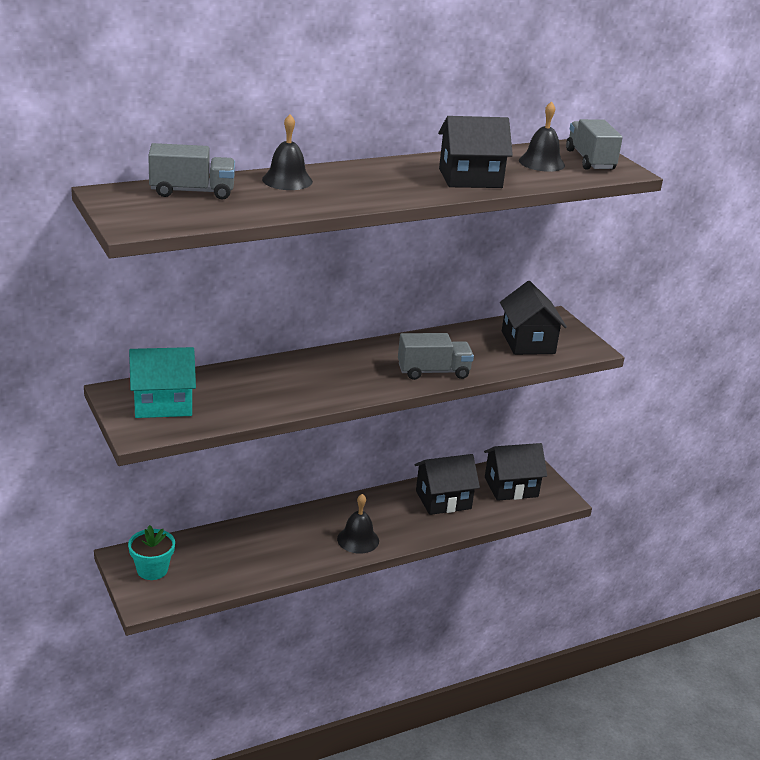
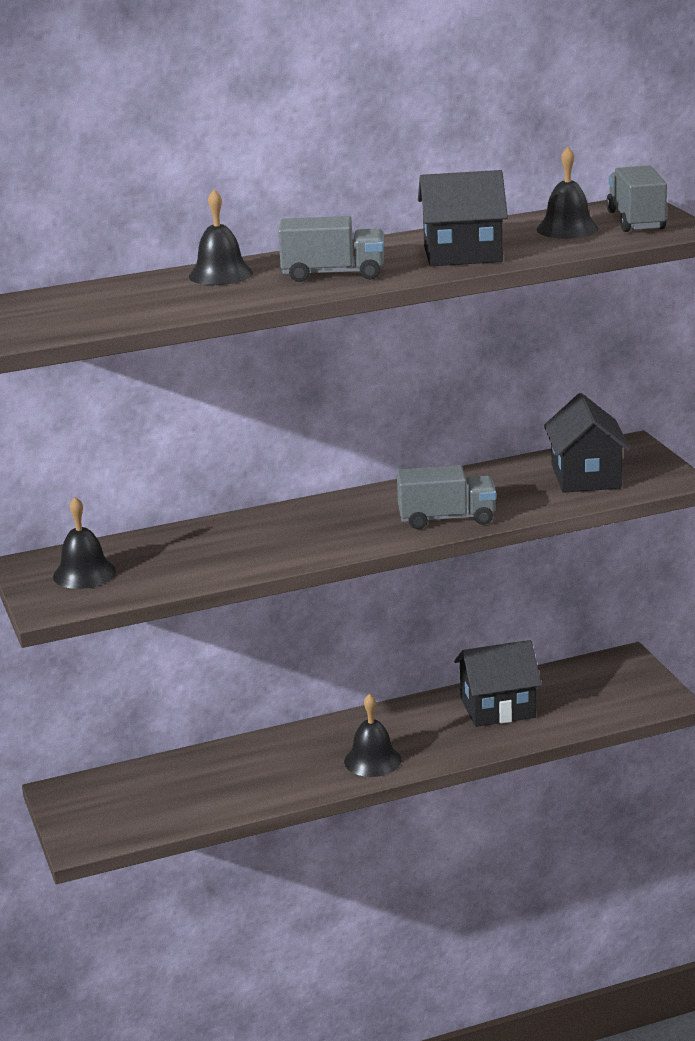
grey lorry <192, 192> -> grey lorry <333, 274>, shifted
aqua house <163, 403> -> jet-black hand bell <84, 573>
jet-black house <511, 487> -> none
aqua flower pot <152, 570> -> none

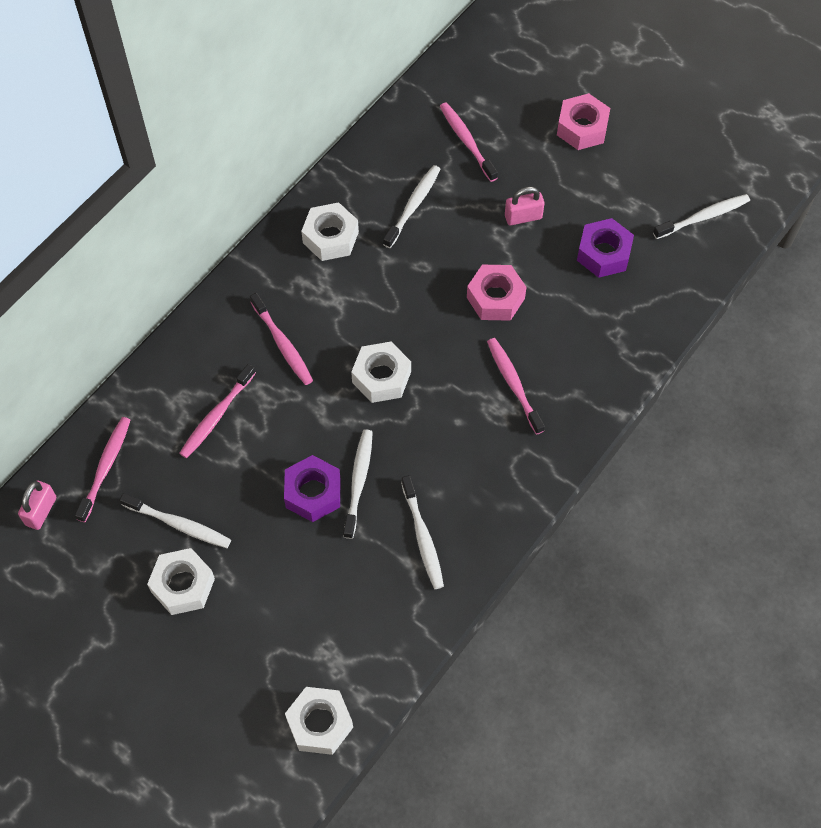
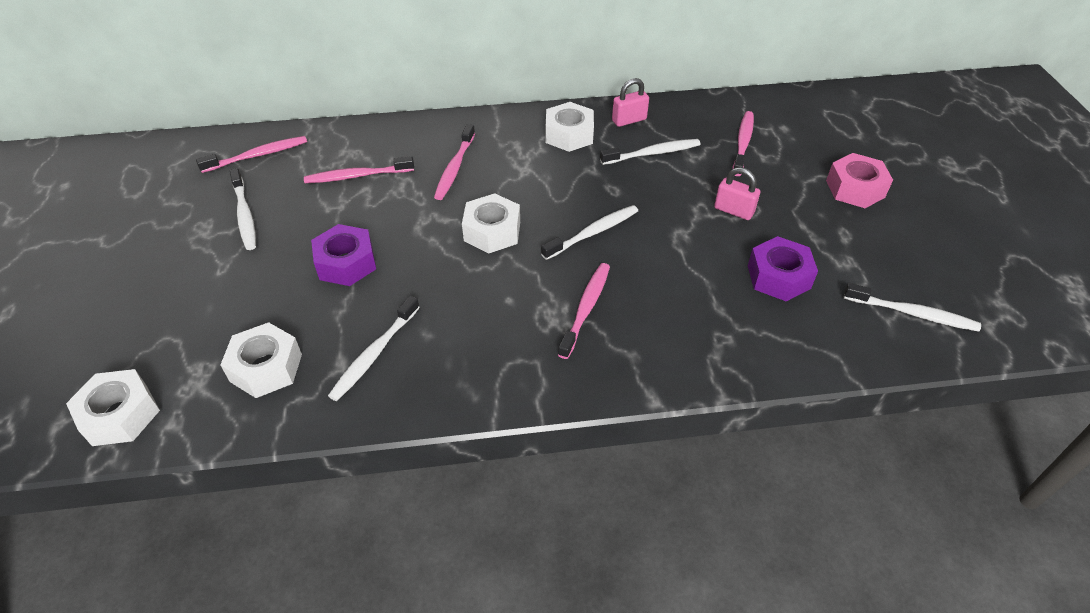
pink nut <495, 298> -> none
pure white toothbrush <358, 482> -> pure white toothbrush <593, 233>, shifted
pink lock <41, 511> -> pink lock <629, 120>, shifted
pure white nut <183, 585> -> pure white nut <266, 367>, shifted

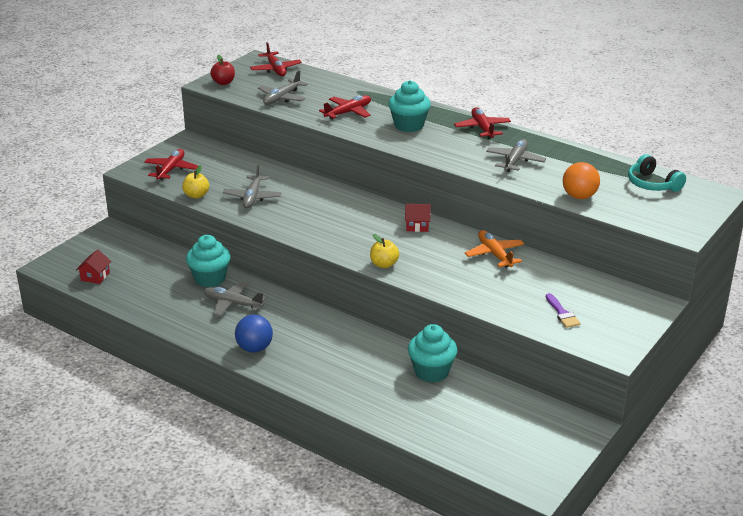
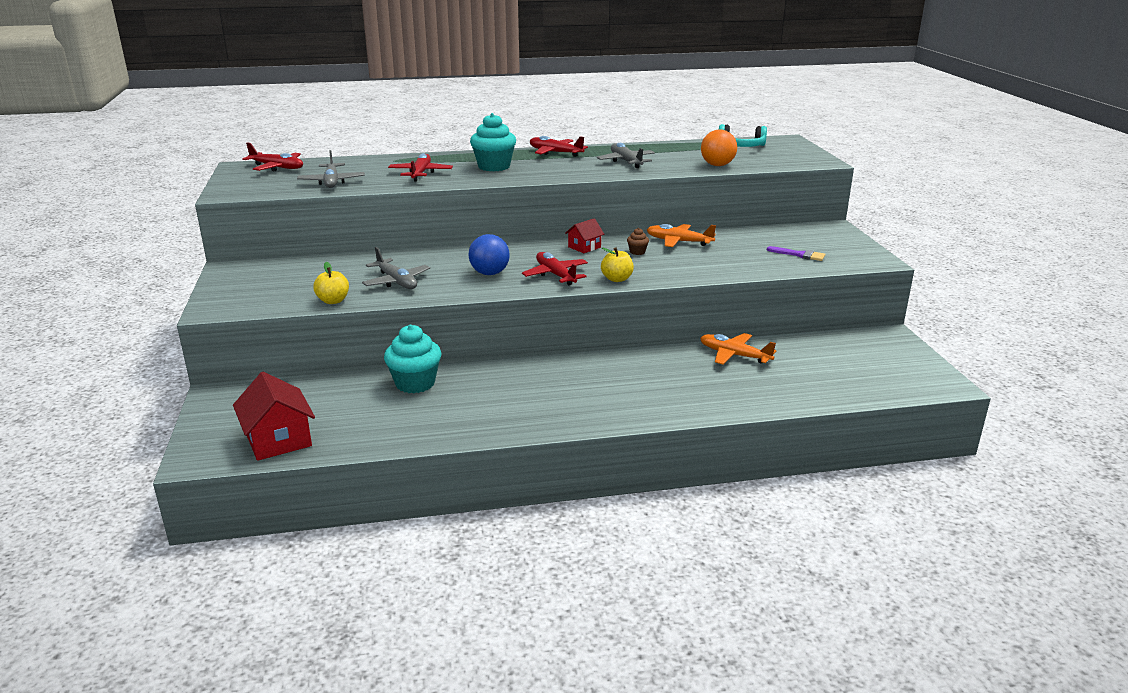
crimson apple <223, 82> -> none
crimson plane <171, 169> -> crimson plane <555, 275>, shifted
crimson house <95, 276> -> crimson house <278, 439>, x1.78
grey plane <232, 304> -> none
blue play ball <254, 348> -> blue play ball <489, 273>, shifted
aqua fairy cake <431, 372> -> bright orange plane <734, 355>
none -> russet fairy cake <637, 252>

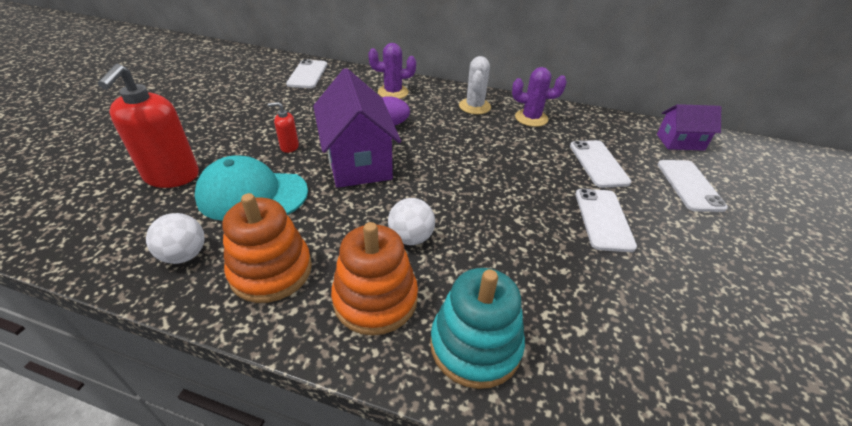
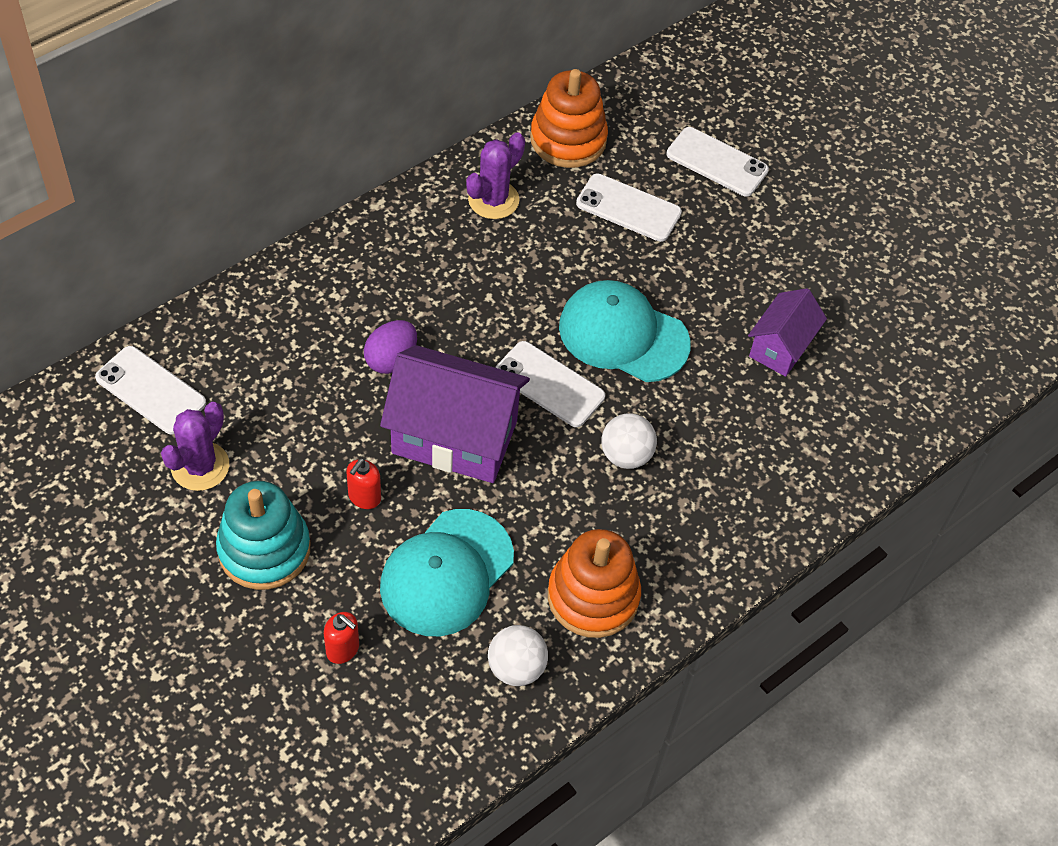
royal purple saguaro cactus <393, 92> -> royal purple saguaro cactus <200, 466>, shifted
pure white saguaro cactus <474, 106> -> none
crimson soap dispenser <171, 176> -> crimson soap dispenser <343, 649>, x0.46
royal purple house <680, 142> -> royal purple house <780, 347>, shifted
pure white phone <603, 219> -> pure white phone <549, 384>, shifted
bright orange stacking rings <375, 299> -> bright orange stacking rings <568, 139>, shifted
aqua stacking rings <475, 345> -> aqua stacking rings <264, 549>, shifted
none -> aqua peaked cap <623, 335>

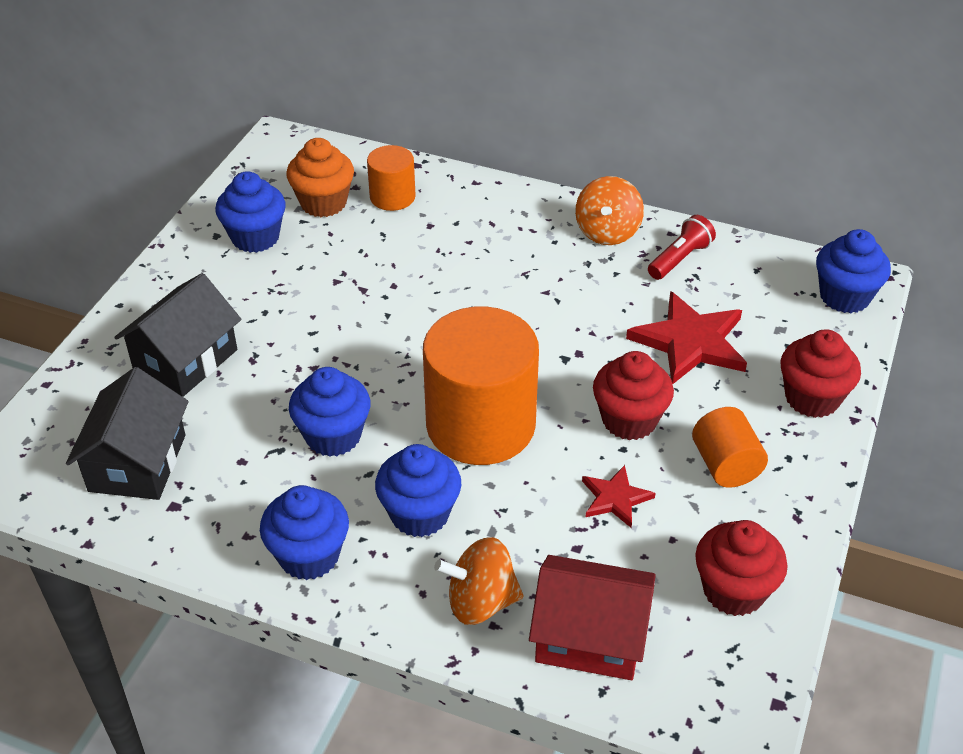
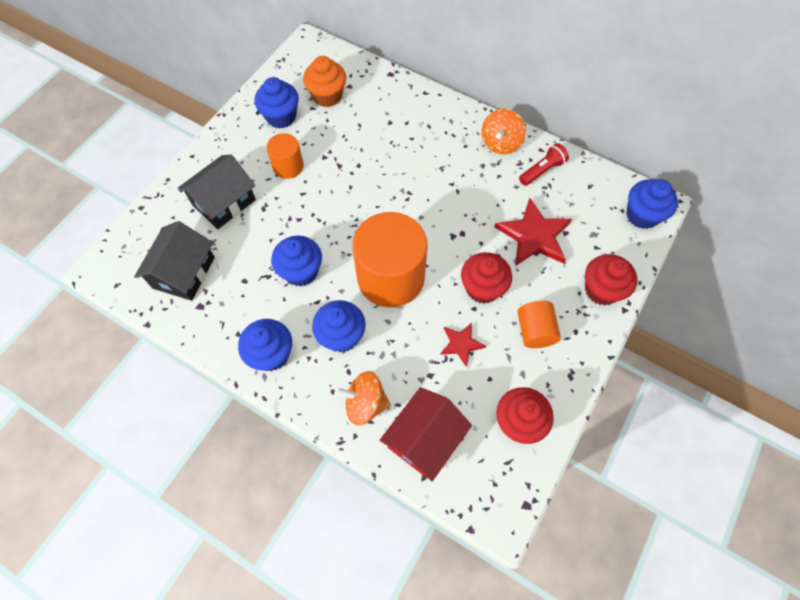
bright orange cylinder shape <392, 197> -> bright orange cylinder shape <288, 166>, shifted
crimson house <590, 636> -> crimson house <424, 439>, 75 degrees counterclockwise

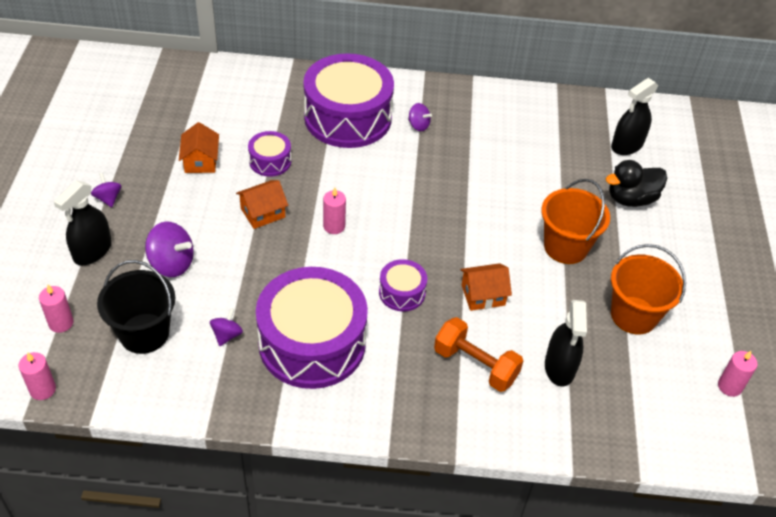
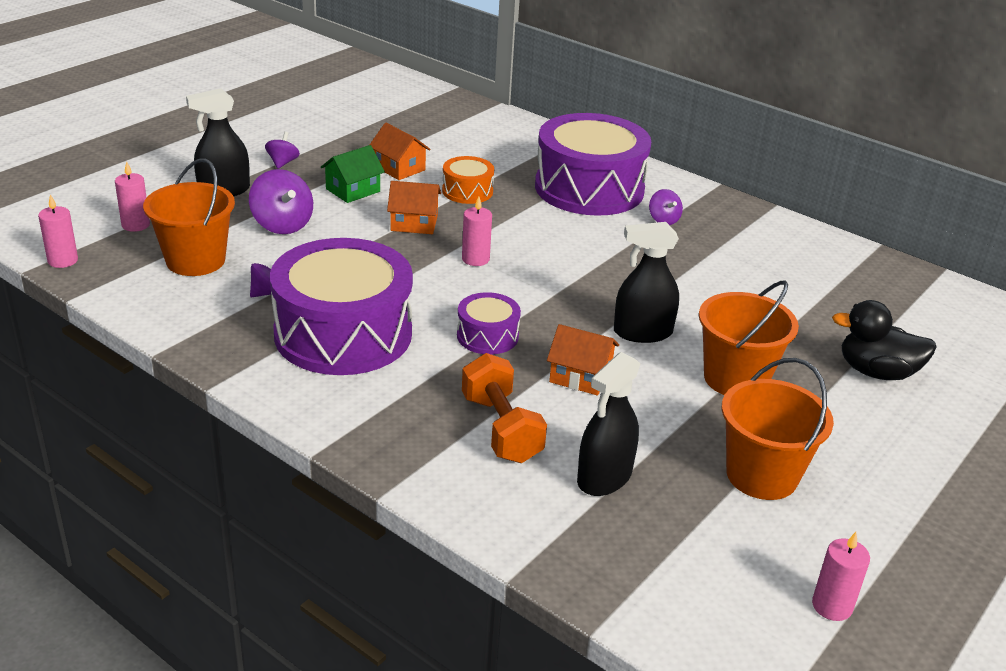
jet-black spray cleaner <627, 145> -> jet-black spray cleaner <642, 332>, shifted
bright orange house <201, 161> -> bright orange house <399, 168>, 75 degrees counterclockwise
royal purple snare drum <270, 161> -> bright orange snare drum <467, 191>
jet-black bucket <144, 333> -> bright orange bucket <195, 260>
none -> leaf-green house <353, 190>

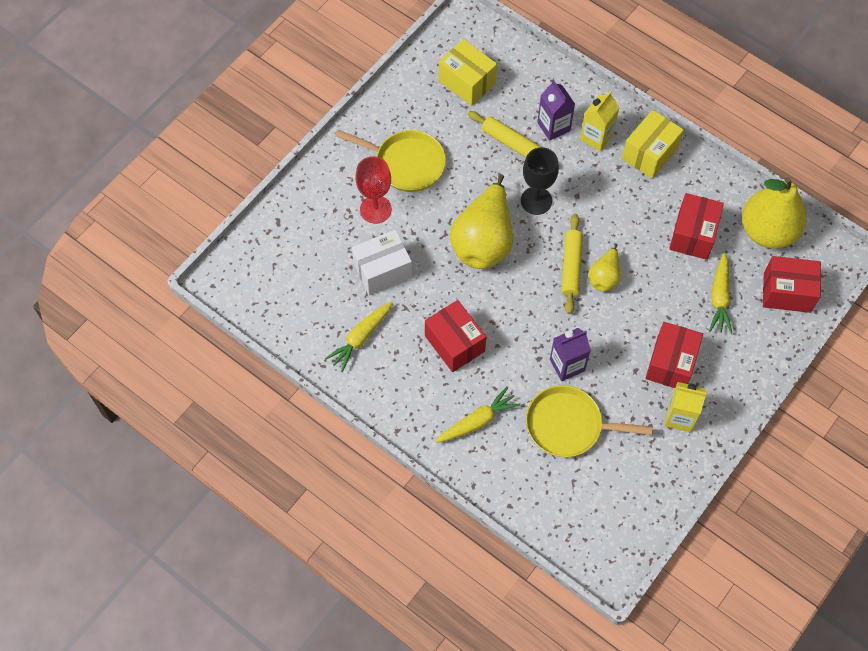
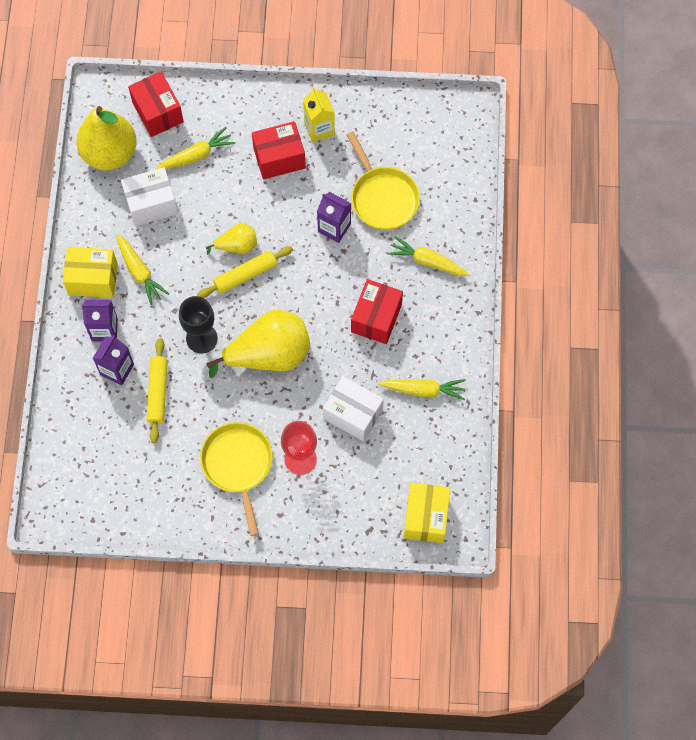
bright yellow parcel <467, 82> -> bright yellow parcel <426, 517>, shifted
bright yellow milk carton <596, 137> -> royal purple milk carton <104, 329>
crimson parcel <693, 235> -> pure white parcel <151, 204>
none -> bright yellow carrot <139, 272>

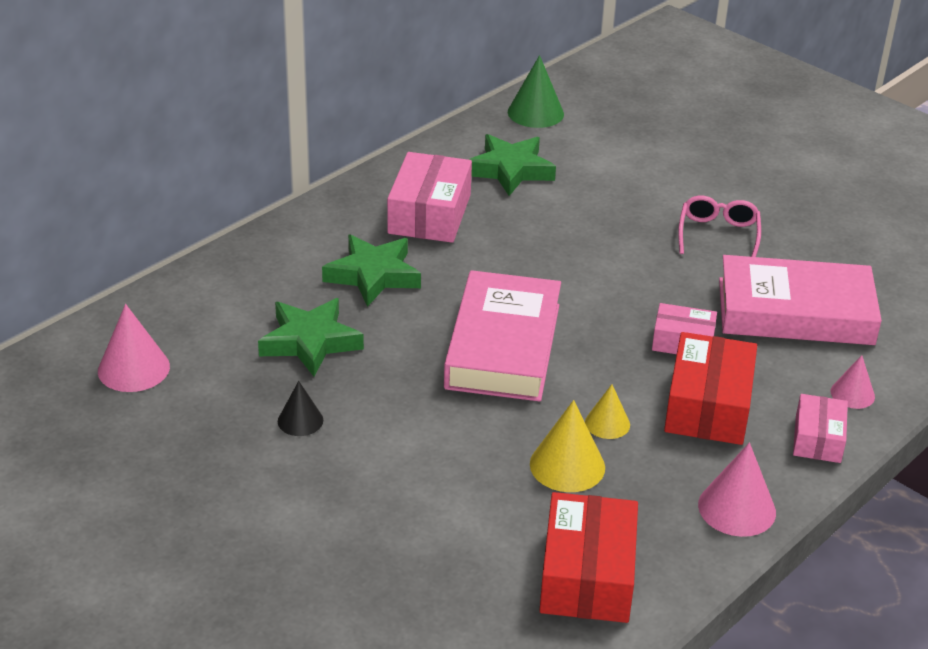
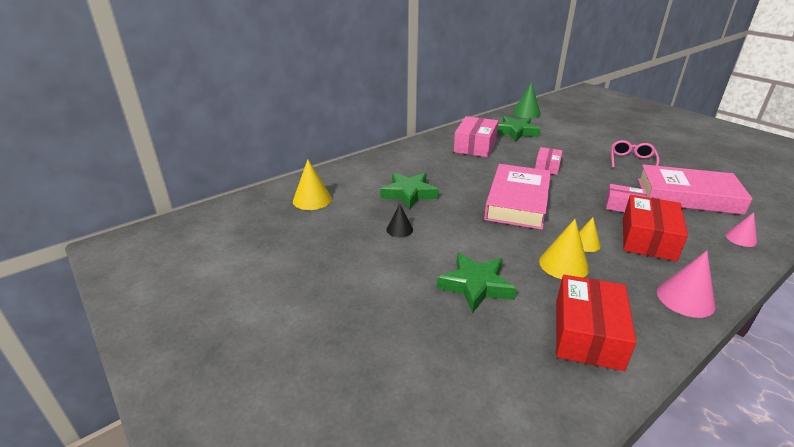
leaf-green star <373, 275> -> leaf-green star <476, 286>, shifted
pink cone shape <133, 368> -> bright yellow cone shape <312, 199>
pink parcel <817, 439> -> pink parcel <547, 167>, shifted

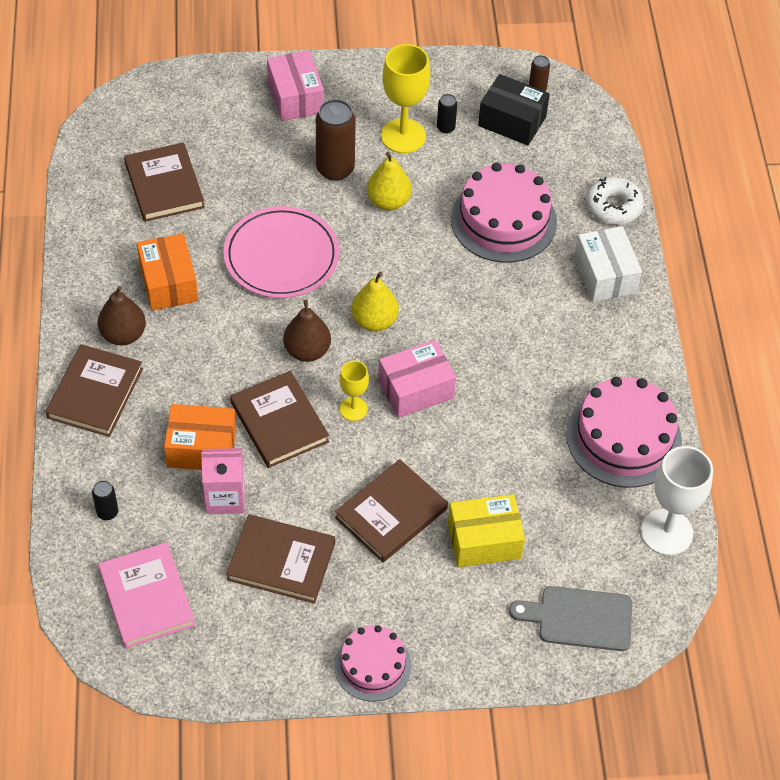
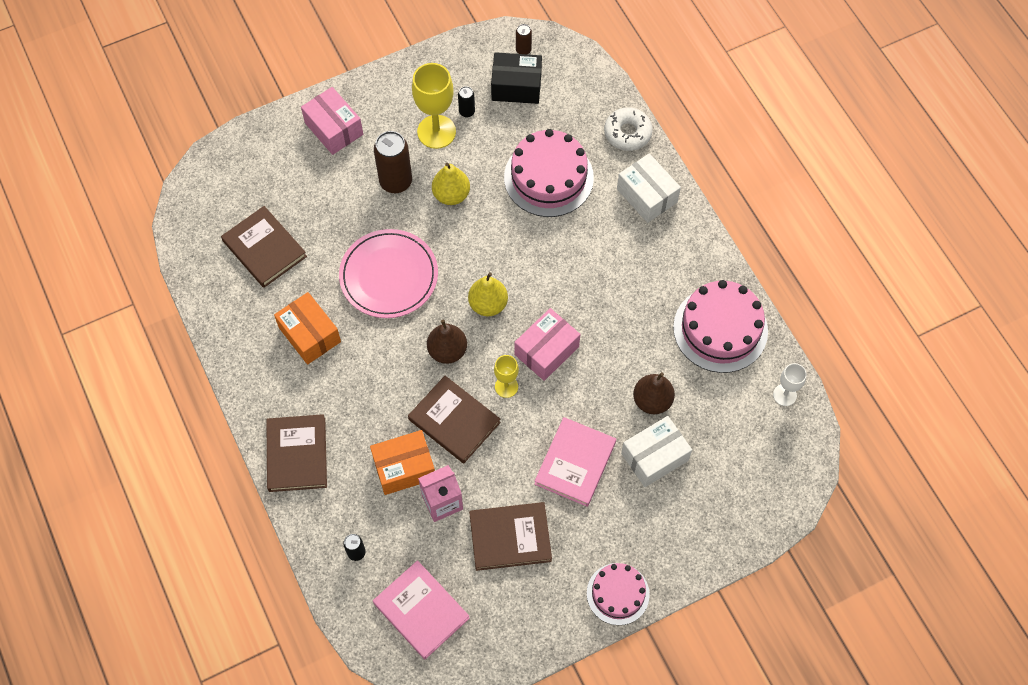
russet pear <123, 335> -> russet pear <652, 401>, shifted
pure white chalice <666, 532> -> pure white chalice <784, 395>, x0.56
russet hardcover <391, 513> -> pink hardcover <575, 463>
bright yellow parcel <484, 540> -> pure white parcel <654, 457>
grey cutting board <579, 618> -> none

